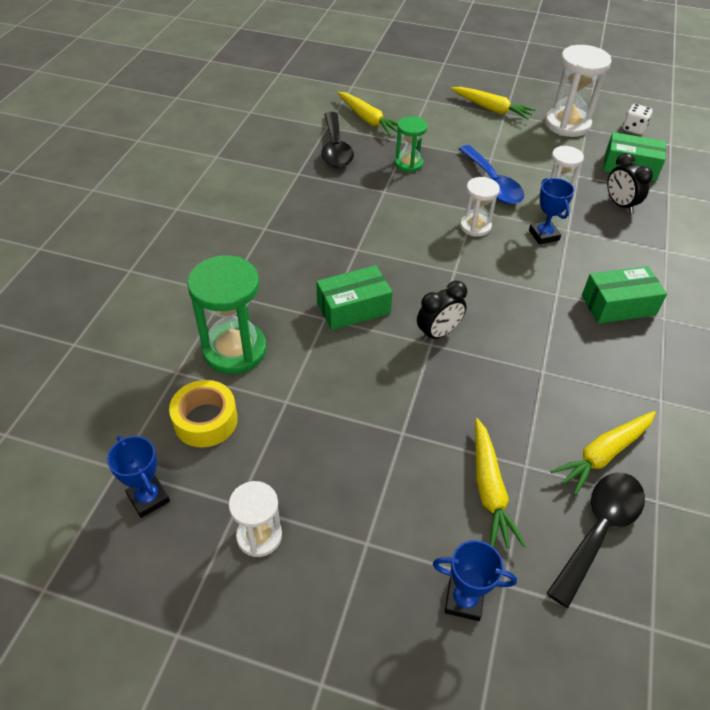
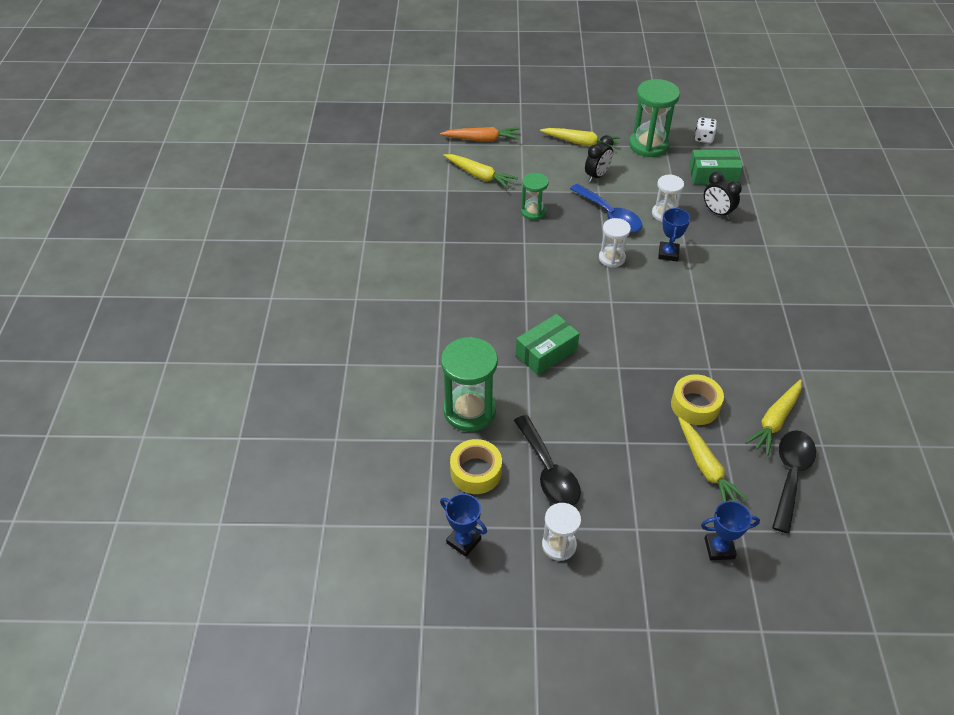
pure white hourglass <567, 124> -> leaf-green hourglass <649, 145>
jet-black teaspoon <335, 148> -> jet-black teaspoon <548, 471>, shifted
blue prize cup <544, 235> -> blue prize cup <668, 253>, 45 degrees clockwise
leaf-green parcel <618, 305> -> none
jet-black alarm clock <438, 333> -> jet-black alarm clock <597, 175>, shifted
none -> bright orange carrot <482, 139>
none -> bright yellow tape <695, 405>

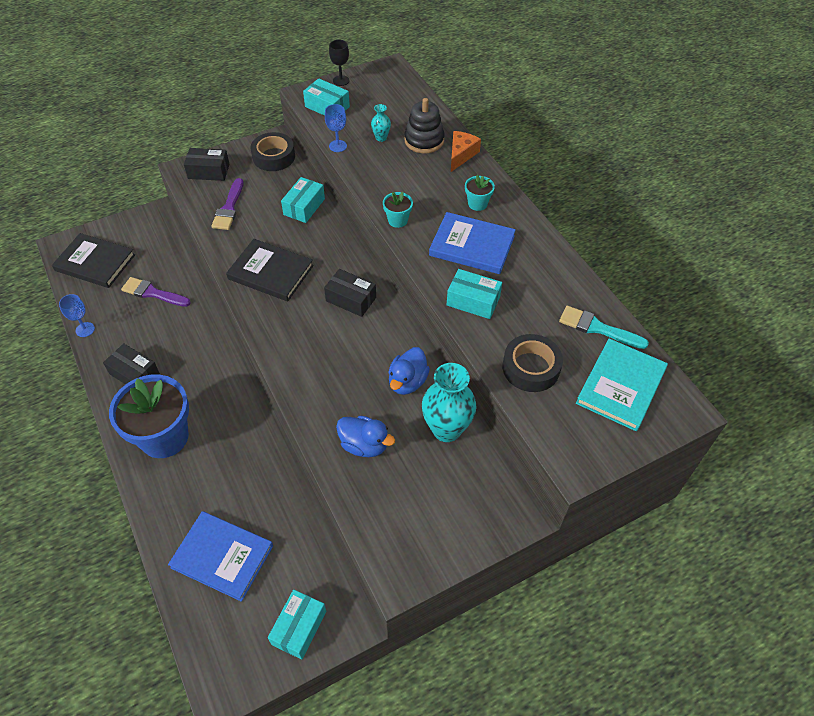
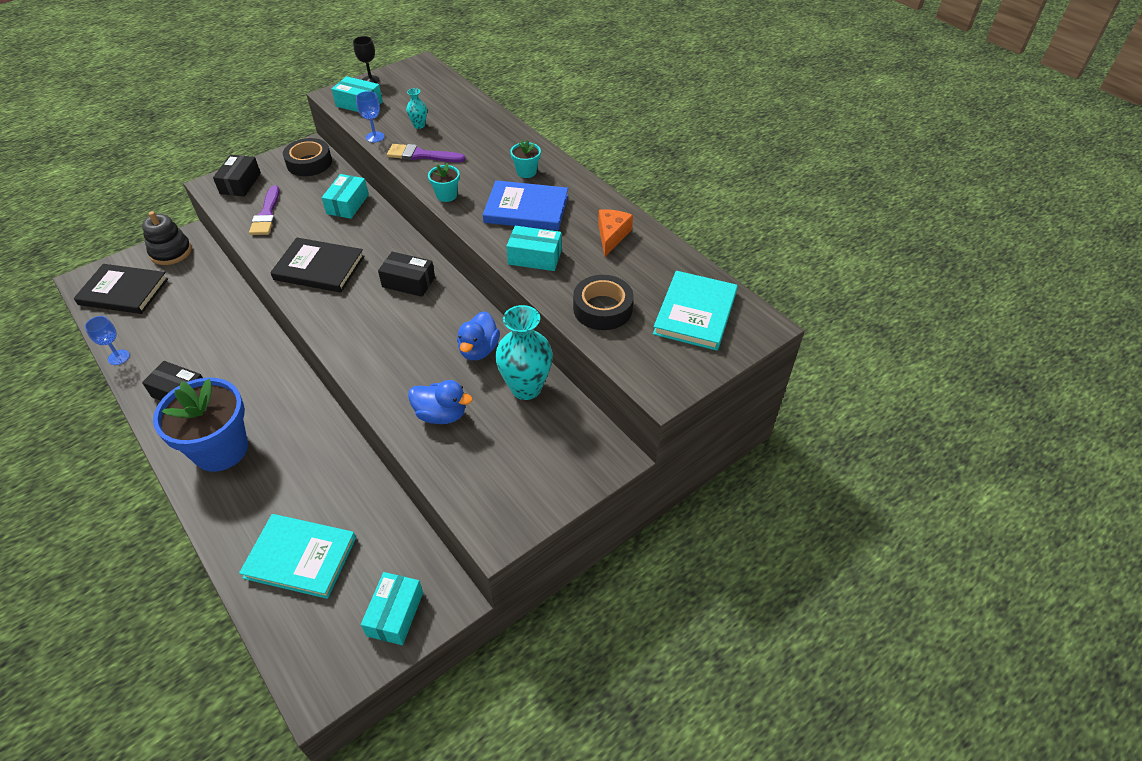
jet-black stacking rings <424, 140> -> jet-black stacking rings <171, 252>, shifted
bright orange cheese <461, 155> -> bright orange cheese <612, 236>, shifted
jet-black parcel <208, 171> -> jet-black parcel <240, 183>, 75 degrees counterclockwise
royal purple brush <153, 293> -> royal purple brush <421, 155>, shifted
aqua brush <598, 328> -> none
blue hardcover <222, 556> -> aqua hardcover <300, 557>

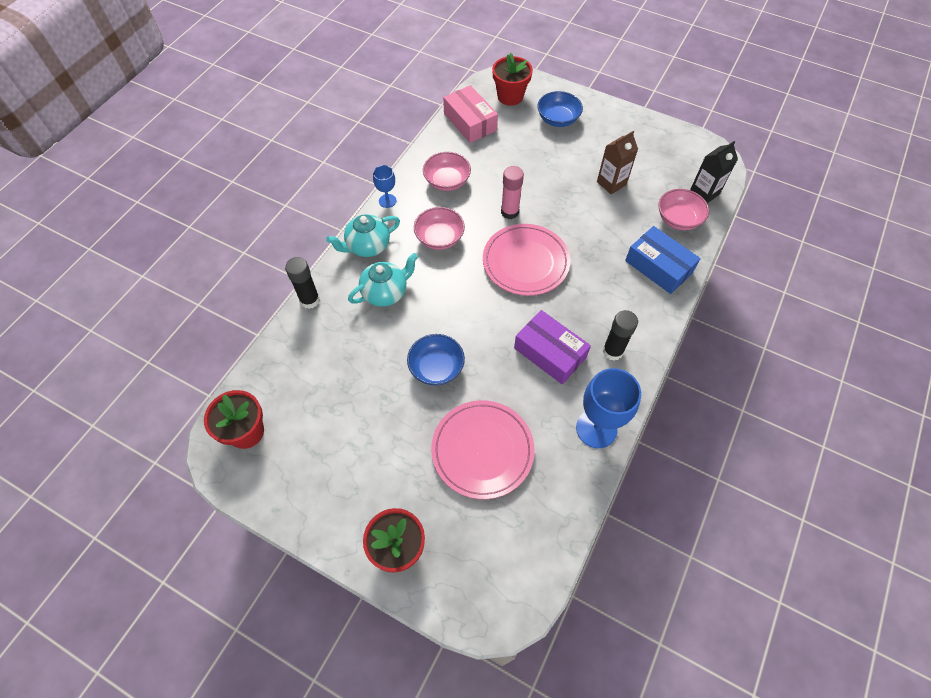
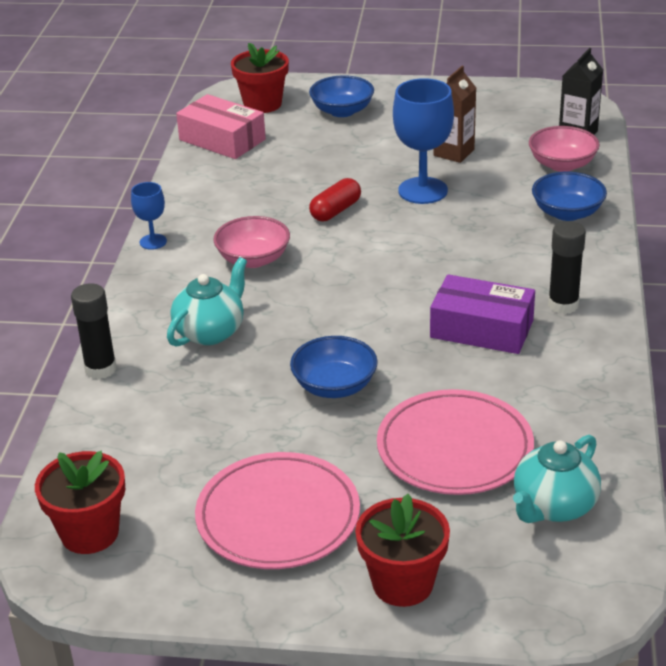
pink deep dish <447, 181> -> none
pink stick of glue <510, 212> -> crimson pill shape <335, 211>
aqua tea pot <367, 246> -> aqua tea pot <553, 506>, shifted
pink plate <525, 262> -> pink plate <278, 517>, shifted
blue parcel <658, 266> -> blue deep dish <567, 213>
blue chalice <596, 428> -> blue chalice <423, 191>, shifted

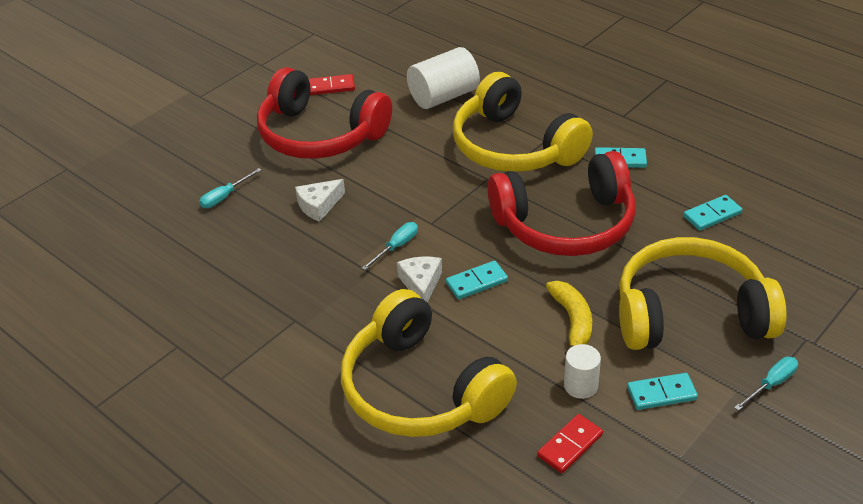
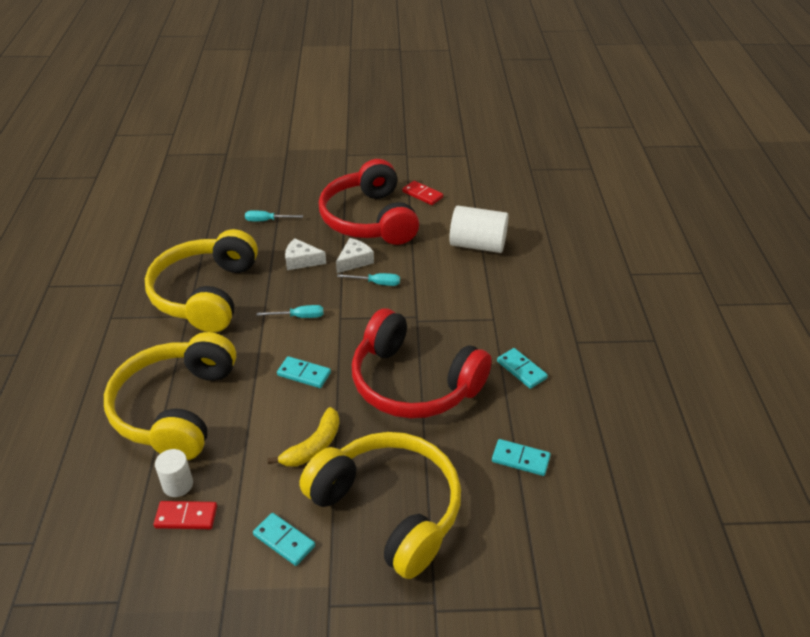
bright yellow headset <514, 147> -> bright yellow headset <206, 294>, shifted
pure white cheese <421, 284> -> pure white cheese <354, 261>, shifted
pure white cylinder shape <580, 385> -> pure white cylinder shape <178, 485>, shifted
aqua flat screwdriver <771, 384> -> aqua flat screwdriver <376, 283>, shifted

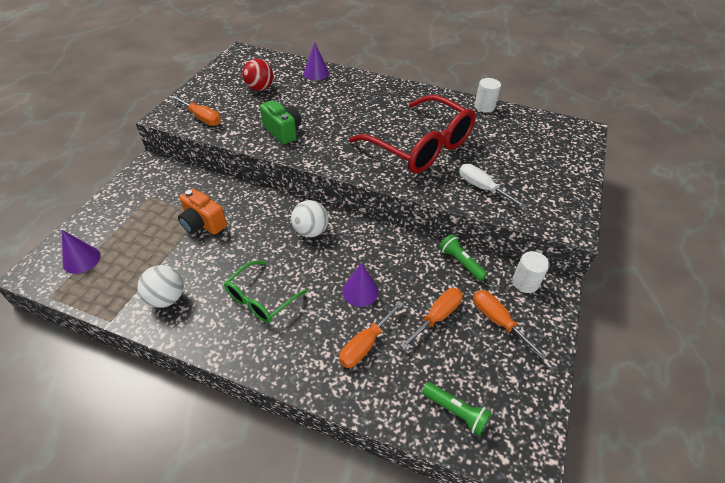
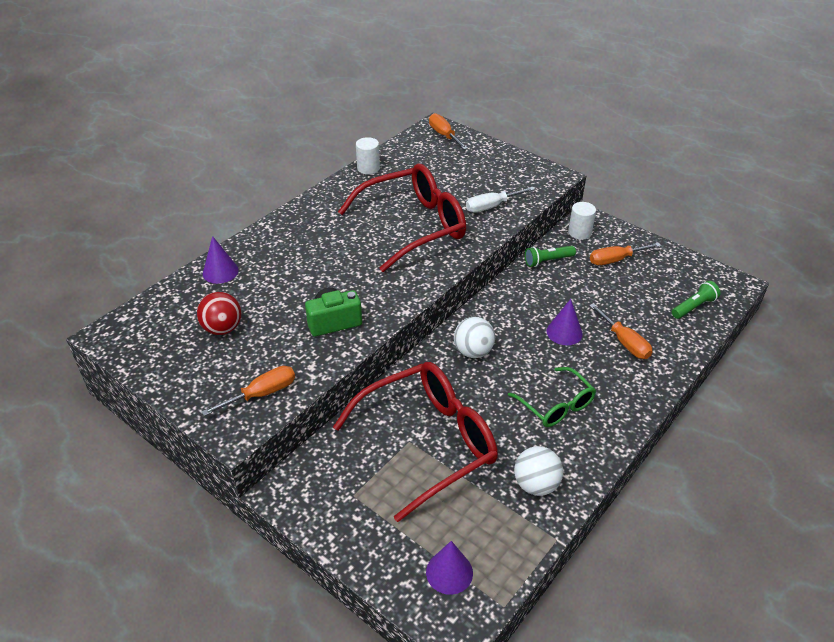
bright orange camera <203, 223> -> crimson spectacles <427, 442>
bright orange flat screwdriver <437, 316> -> bright orange flat screwdriver <444, 135>, shifted

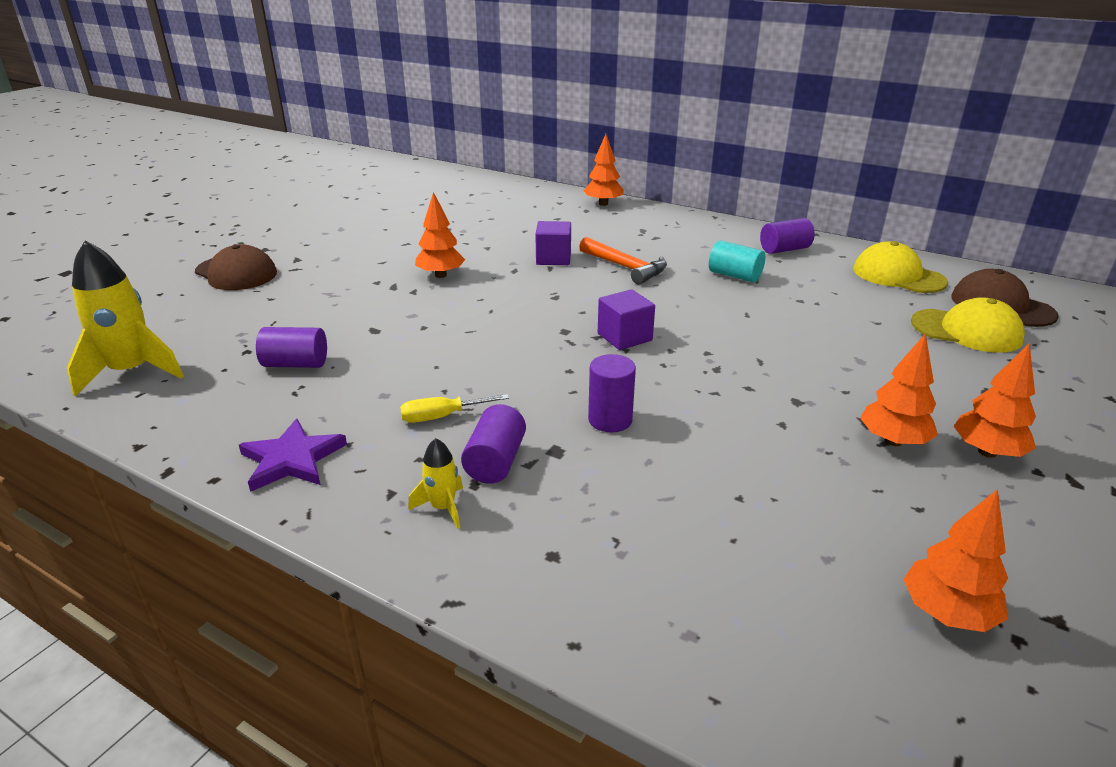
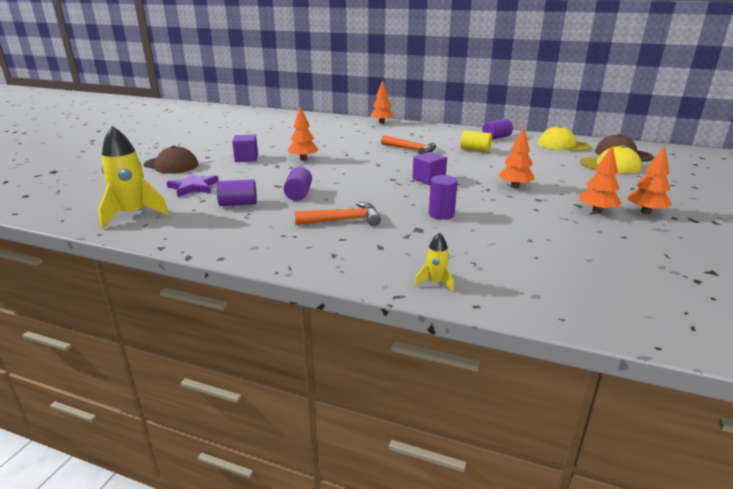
royal purple cube <553, 258> -> royal purple cube <246, 158>, shifted
aqua cylinder shape <734, 276> -> bright yellow cylinder shape <475, 150>
bright yellow flat screwdriver <442, 417> -> bright orange carpenter's hammer <343, 220>
royal purple cylinder shape <495, 462> -> royal purple cylinder shape <298, 194>, shifted
royal purple star <292, 459> -> royal purple star <193, 187>, shifted
bright yellow spaceship <443, 508> -> bright yellow spaceship <435, 282>, shifted
bright orange toy tree <947, 613> -> bright orange toy tree <515, 186>, shifted

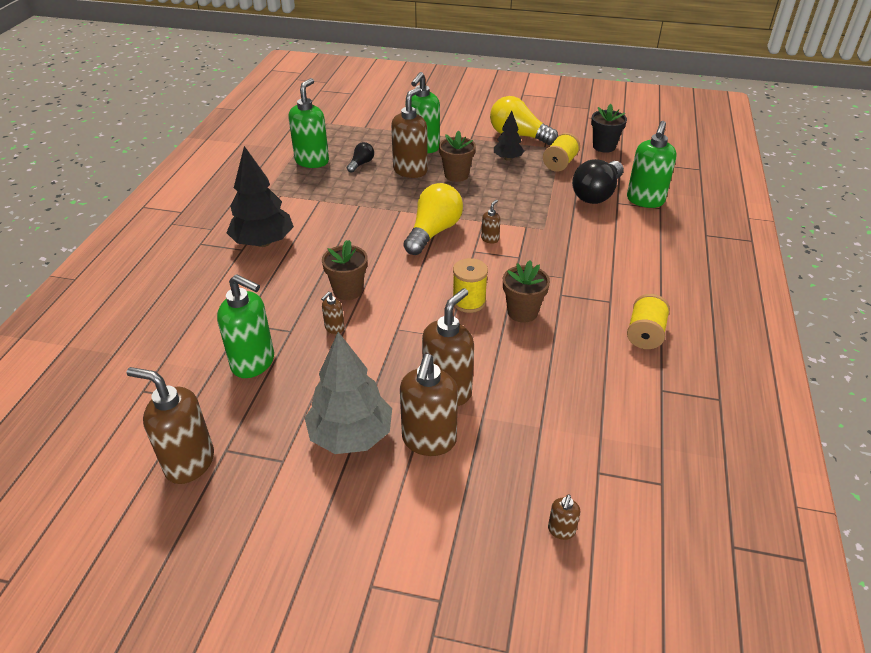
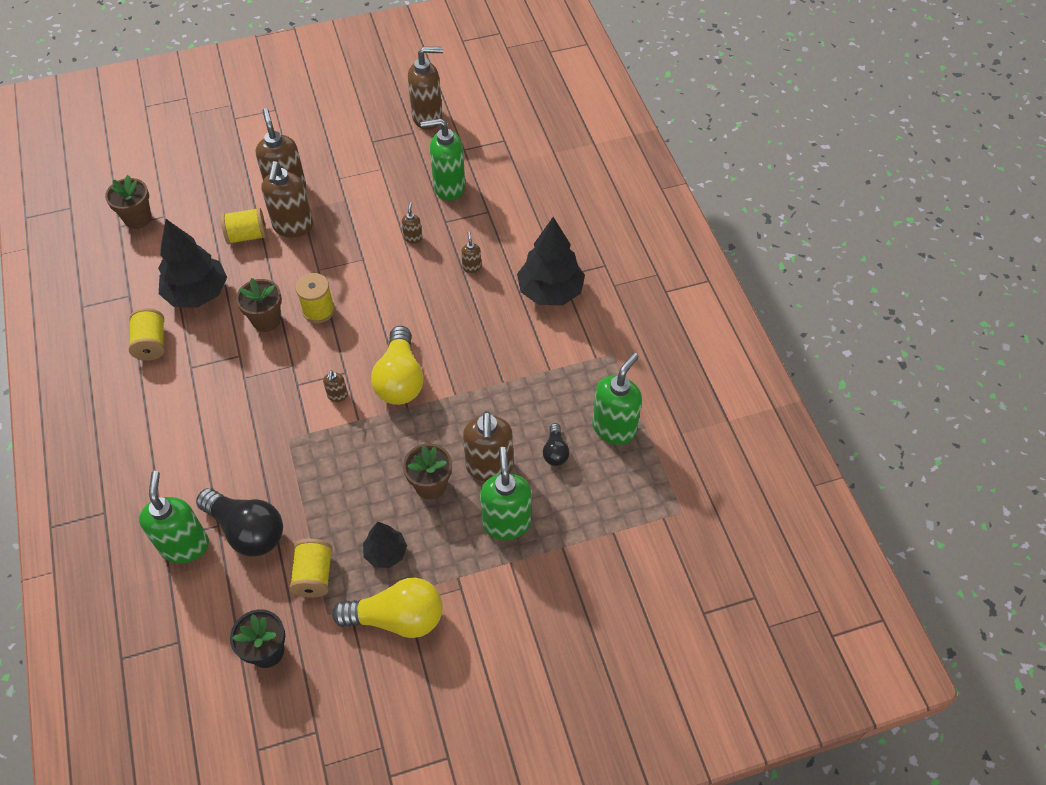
leaf-green soap dispenser <312, 161> -> leaf-green soap dispenser <614, 428>, 135 degrees counterclockwise
jet-black light bulb <597, 194> -> jet-black light bulb <247, 530>, 120 degrees clockwise
russet flower pot <348, 290> -> russet flower pot <138, 218>, shifted
grey toy tree <351, 435> -> none
russet soap dispenser <561, 530> -> russet soap dispenser <471, 267>, shifted
none -> bright yellow spool <247, 236>
none -> jet-black toy tree <197, 293>

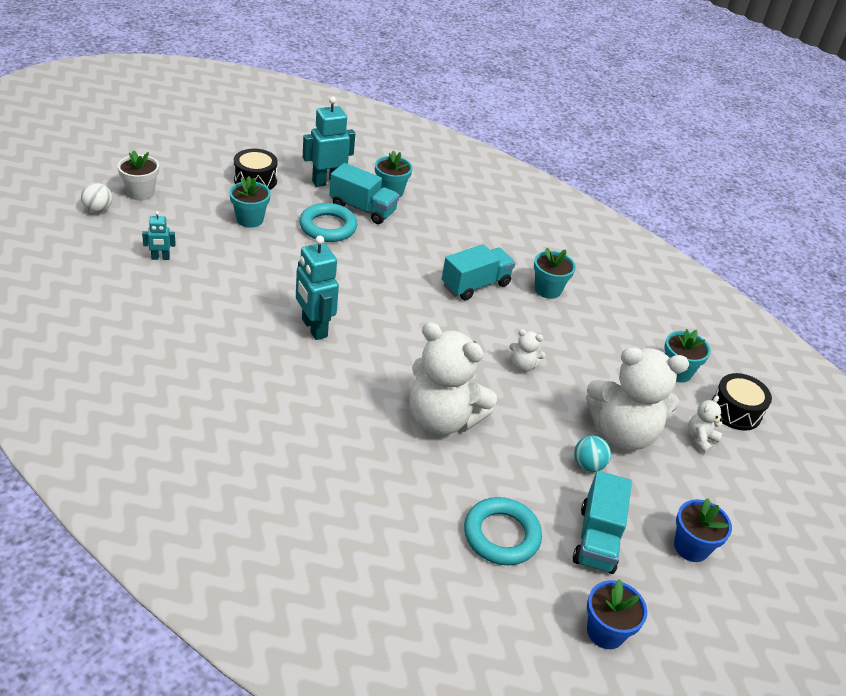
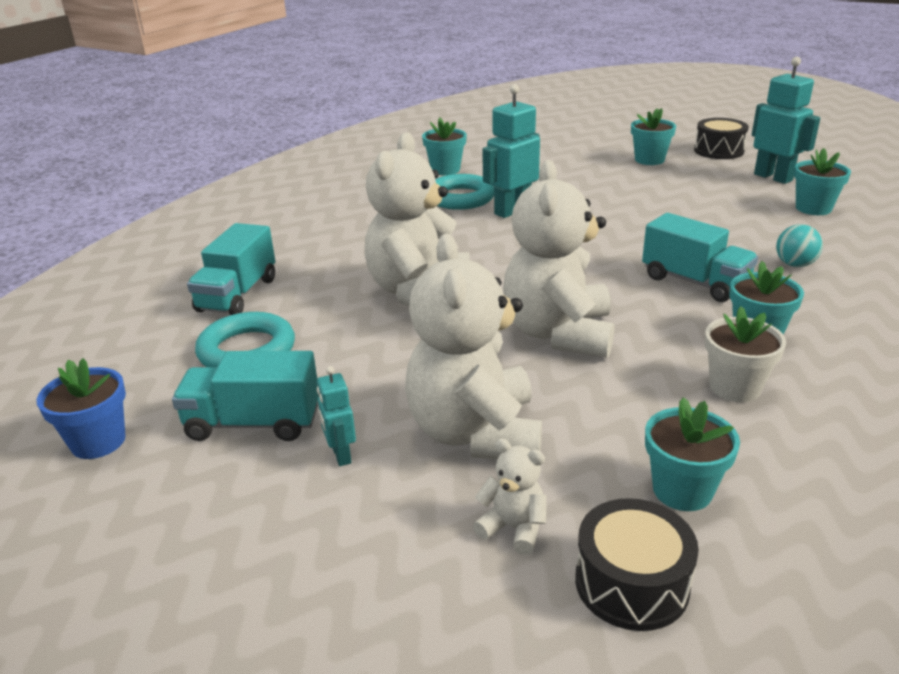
pure white flower pot <141, 193> -> pure white flower pot <735, 387>, shifted
aqua lorry <362, 209> -> aqua lorry <238, 295>, shifted
pure white play ball <98, 210> -> none
aqua hoop <328, 227> -> aqua hoop <460, 198>, shifted
aqua robot figure <160, 258> -> aqua robot figure <341, 455>, shifted
pure white teddy <522, 366> -> pure white teddy <558, 333>, x2.33
aqua play ball <588, 465> -> aqua play ball <794, 264>, shifted
blue flower pot <691, 547> -> none
none -> aqua flower pot <445, 170>

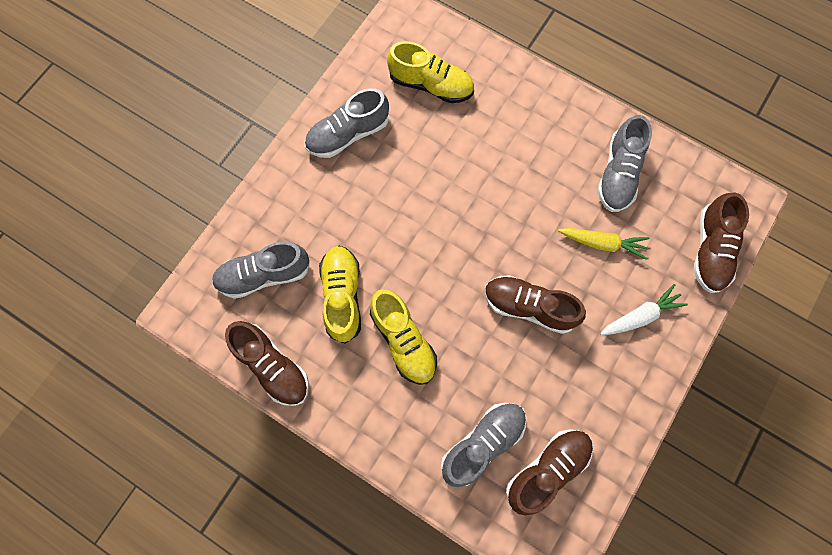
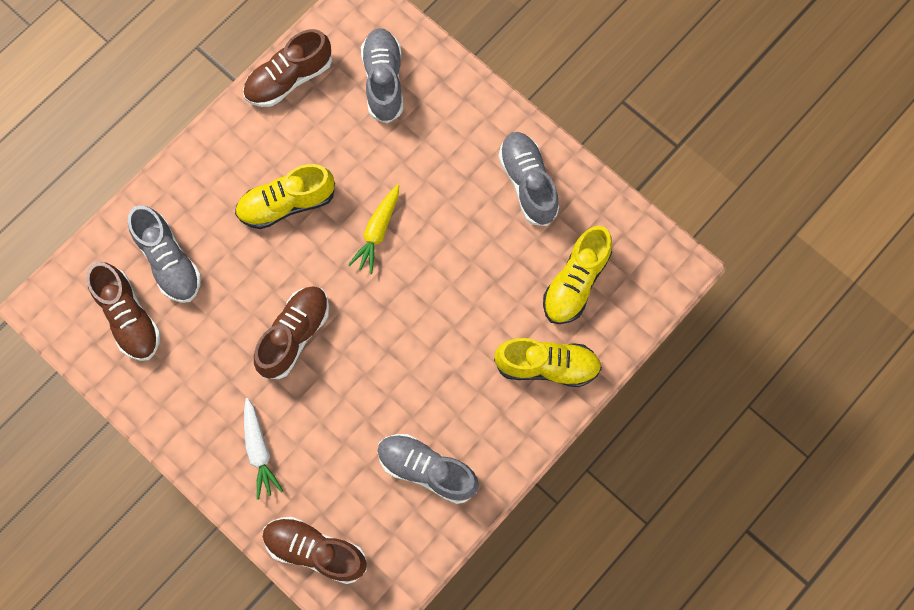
bright yellow carrot <602, 243> -> bright yellow carrot <377, 232>, shifted
bright yellow sneaker <342, 296> -> bright yellow sneaker <547, 366>, shifted

